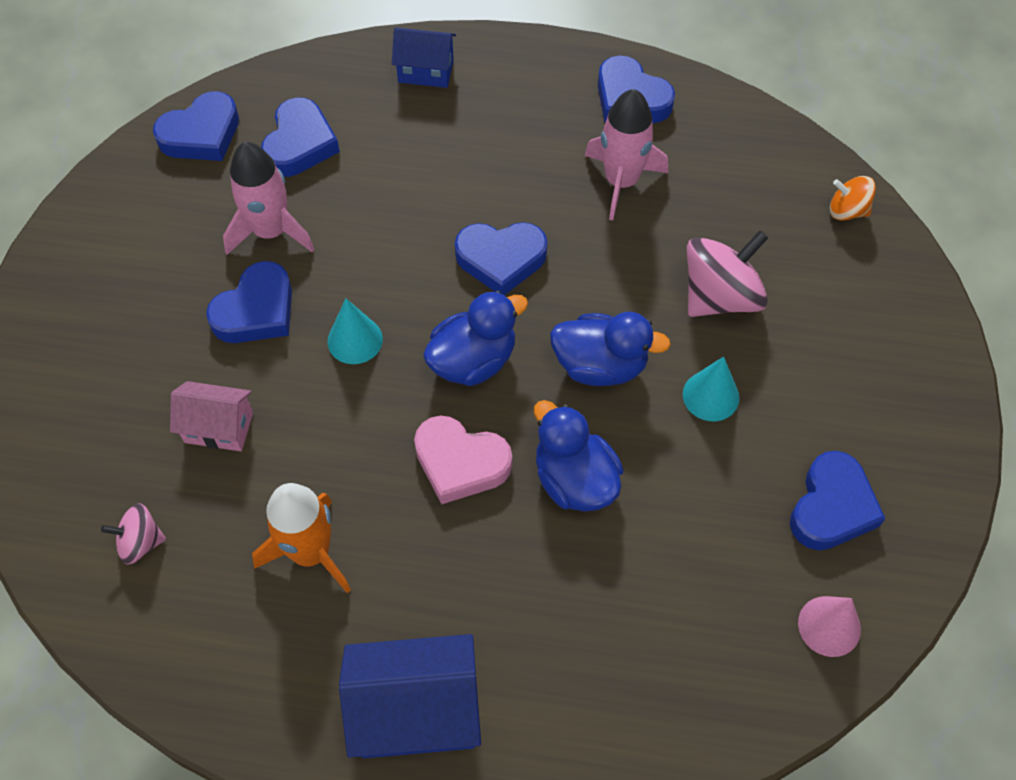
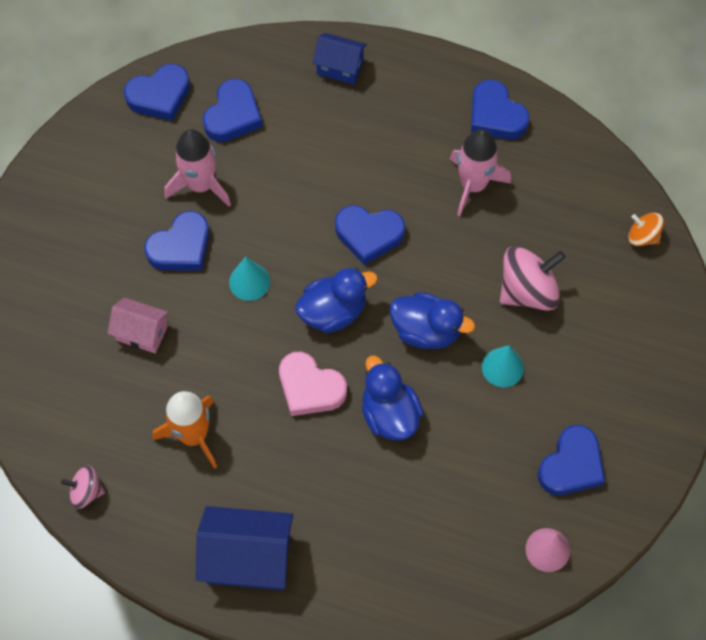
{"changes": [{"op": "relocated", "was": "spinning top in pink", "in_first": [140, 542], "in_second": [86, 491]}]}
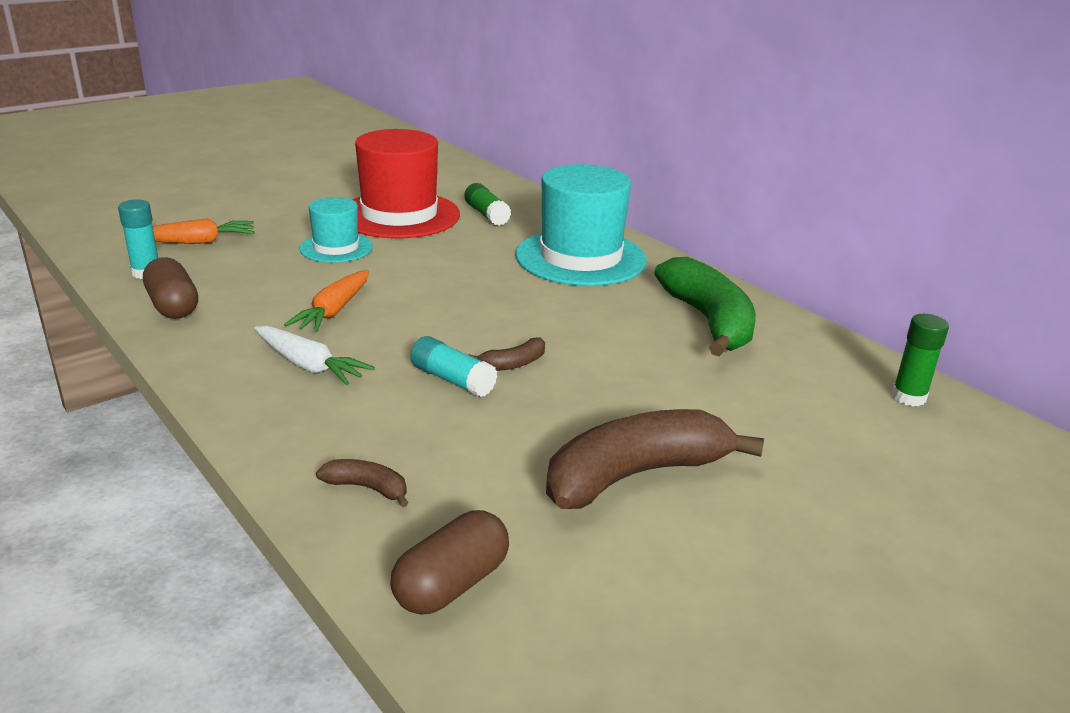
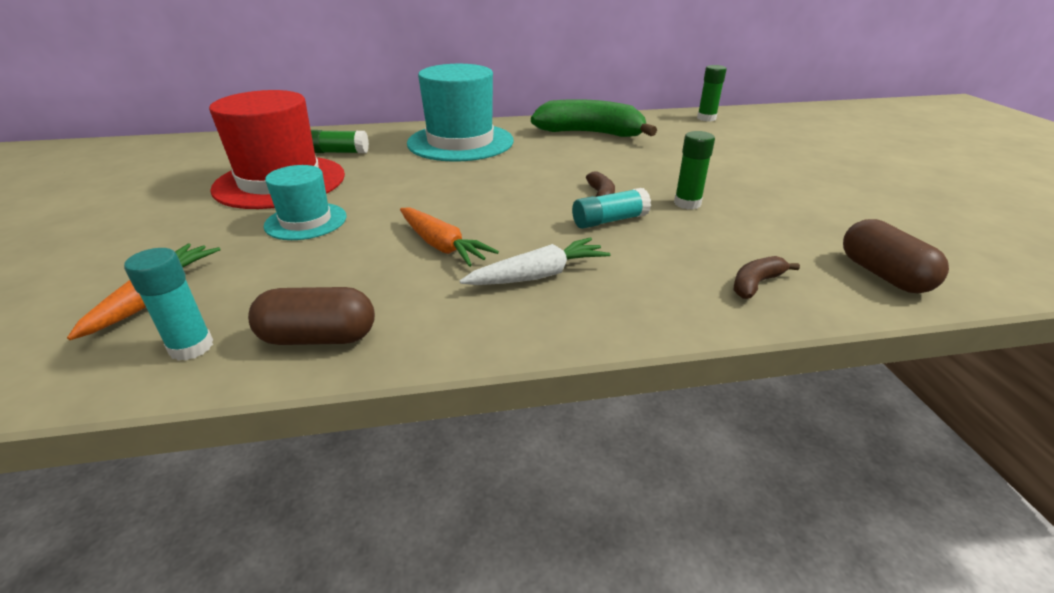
{"changes": [{"op": "missing", "was": "banana in russet", "in_first": [635, 475]}, {"op": "appeared", "now": "glue stick in emerald", "in_second": [687, 203]}]}
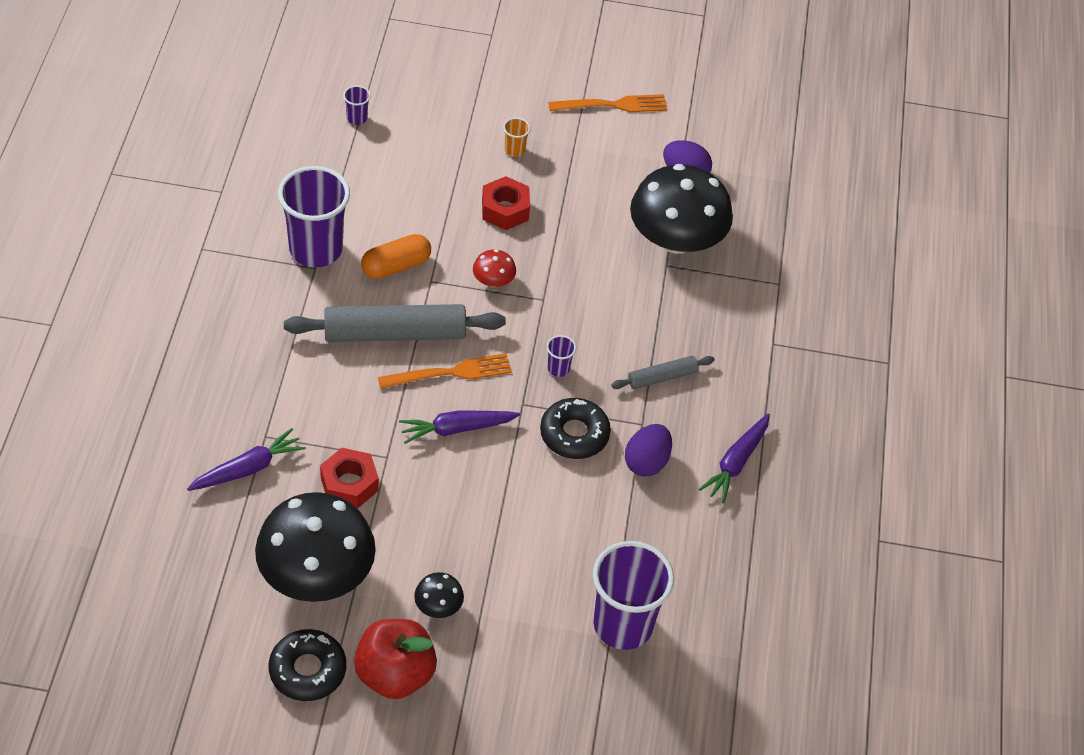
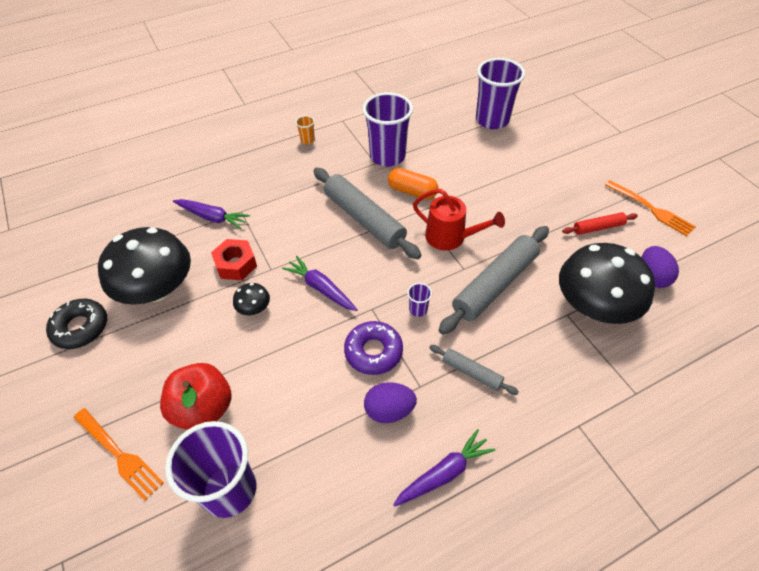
{"changes": [{"op": "size", "was": "cup in violet", "in_first": [357, 118], "in_second": [492, 120], "ratio": 2.44}, {"op": "relocated", "was": "cup in orange-coloured", "in_first": [514, 150], "in_second": [307, 140]}, {"op": "missing", "was": "hexagon nut in crimson", "in_first": [505, 210]}, {"op": "exchanged", "was": "mushroom in crimson", "now": "watering can in crimson", "in_first": [493, 281], "in_second": [450, 237]}, {"op": "relocated", "was": "fork in orange-coloured", "in_first": [450, 373], "in_second": [119, 454]}, {"op": "colour", "was": "glazed donut in ebony", "now": "glazed donut in violet", "in_first": [574, 434], "in_second": [373, 351]}, {"op": "spun", "was": "toy carrot in violet", "in_first": [736, 462], "in_second": [444, 473], "clockwise": 150}, {"op": "relocated", "was": "mushroom in ebony", "in_first": [438, 606], "in_second": [254, 308]}, {"op": "relocated", "was": "apple in crimson", "in_first": [395, 674], "in_second": [203, 409]}, {"op": "appeared", "now": "rolling pin in crimson", "in_second": [598, 227]}, {"op": "appeared", "now": "rolling pin in ash-grey", "in_second": [495, 284]}]}
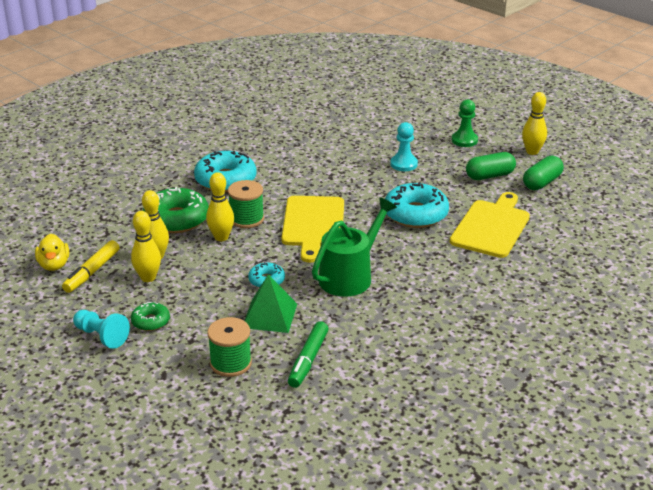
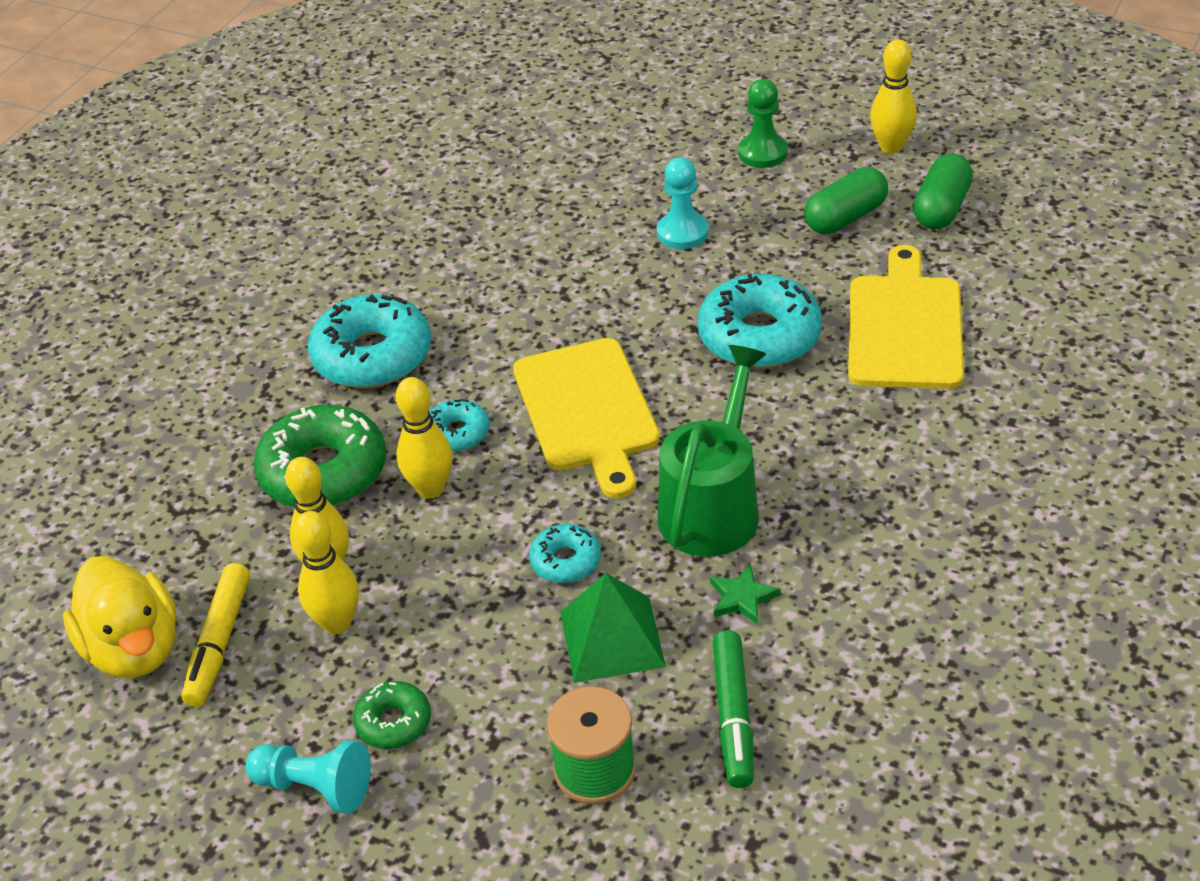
{"changes": [{"op": "exchanged", "was": "reel of thread in emerald", "now": "glazed donut in turquoise", "in_first": [246, 219], "in_second": [457, 433]}, {"op": "size", "was": "duck in golden", "in_first": [54, 265], "in_second": [134, 649], "ratio": 1.52}, {"op": "appeared", "now": "star shape in emerald", "in_second": [742, 598]}]}
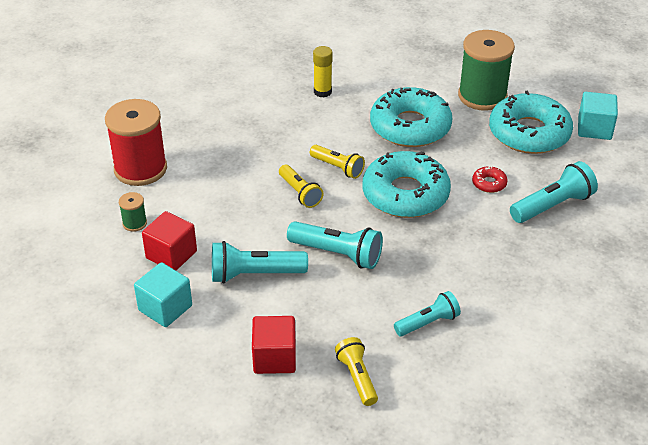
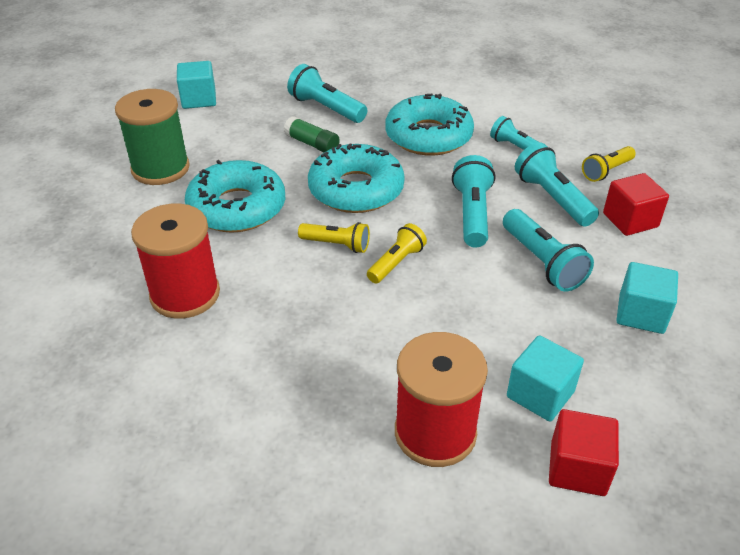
{"changes": [{"op": "exchanged", "was": "glue stick in golden", "now": "reel of thread in crimson", "in_first": [322, 92], "in_second": [185, 294]}, {"op": "relocated", "was": "glazed donut in turquoise", "in_first": [529, 133], "in_second": [428, 136]}, {"op": "spun", "was": "pocket torch in golden", "in_first": [338, 168], "in_second": [337, 245], "clockwise": 90}, {"op": "exchanged", "was": "glazed donut in crimson", "now": "glue stick in emerald", "in_first": [489, 183], "in_second": [312, 144]}, {"op": "exchanged", "was": "reel of thread in emerald", "now": "cube in turquoise", "in_first": [134, 223], "in_second": [540, 394]}, {"op": "relocated", "was": "cube in crimson", "in_first": [171, 255], "in_second": [577, 468]}, {"op": "appeared", "now": "pocket torch in turquoise", "in_second": [552, 198]}]}
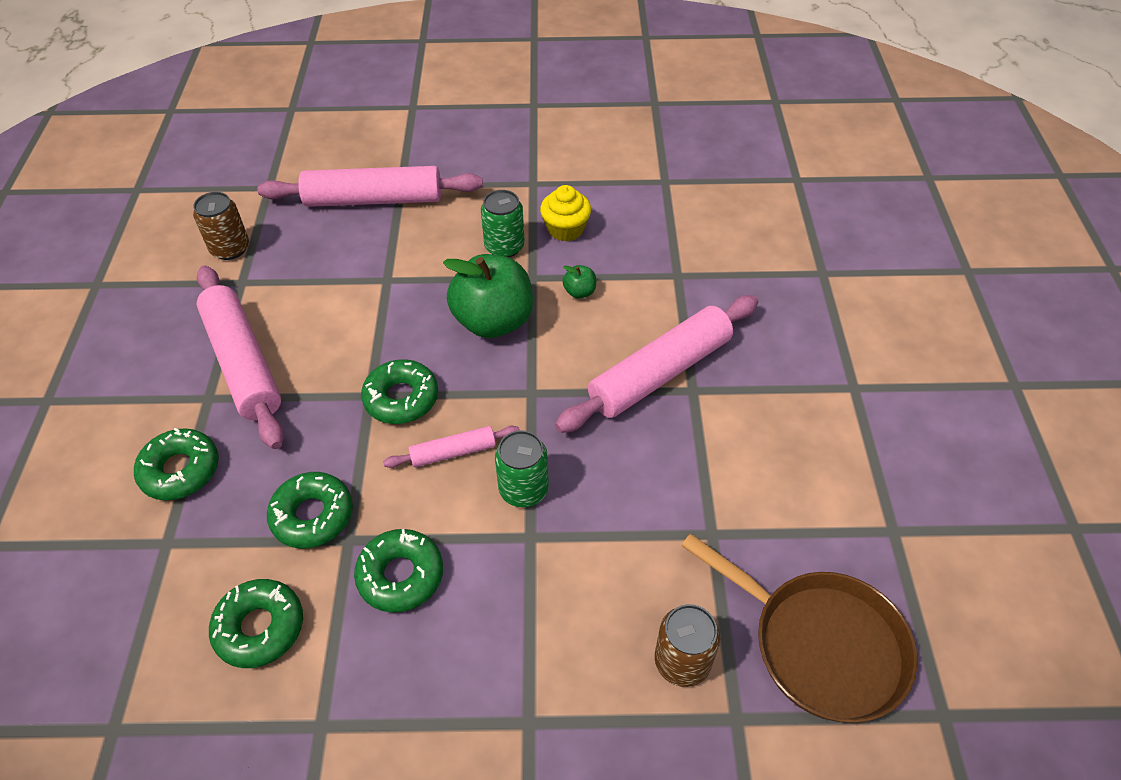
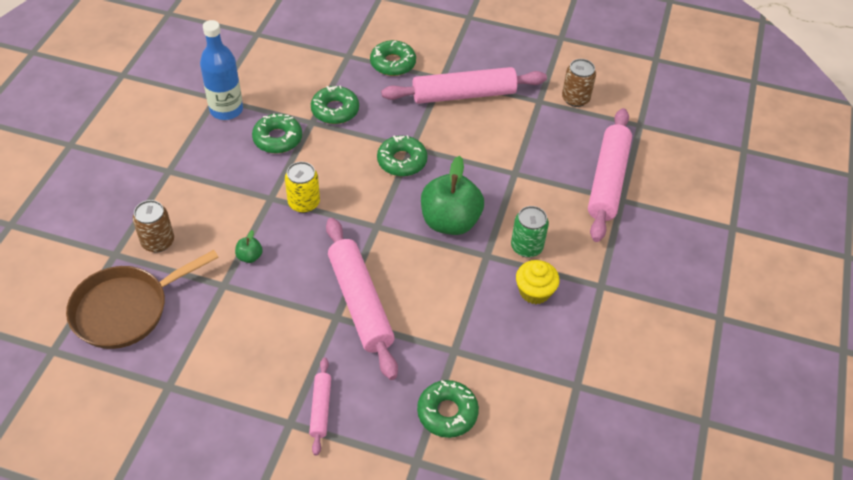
{"changes": [{"op": "relocated", "was": "apple in emerald", "in_first": [579, 292], "in_second": [249, 256]}, {"op": "relocated", "was": "rolling pin in pink", "in_first": [453, 452], "in_second": [321, 408]}, {"op": "colour", "was": "tin in emerald", "now": "tin in golden", "in_first": [523, 489], "in_second": [304, 203]}, {"op": "relocated", "was": "glazed donut in emerald", "in_first": [260, 628], "in_second": [447, 412]}, {"op": "appeared", "now": "flask in blue", "in_second": [226, 110]}]}
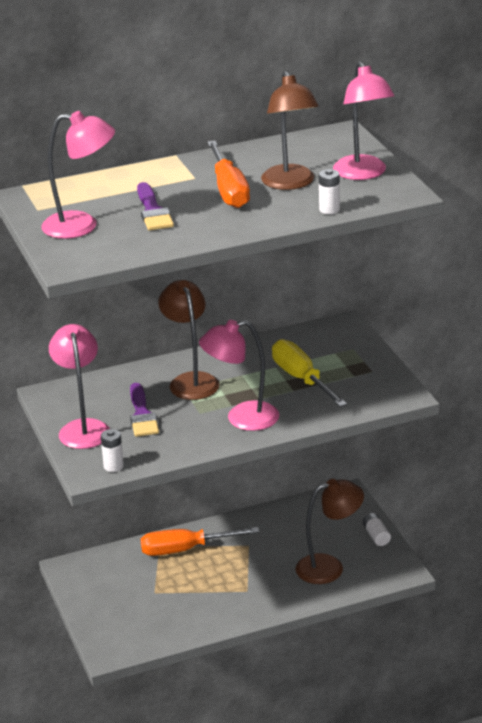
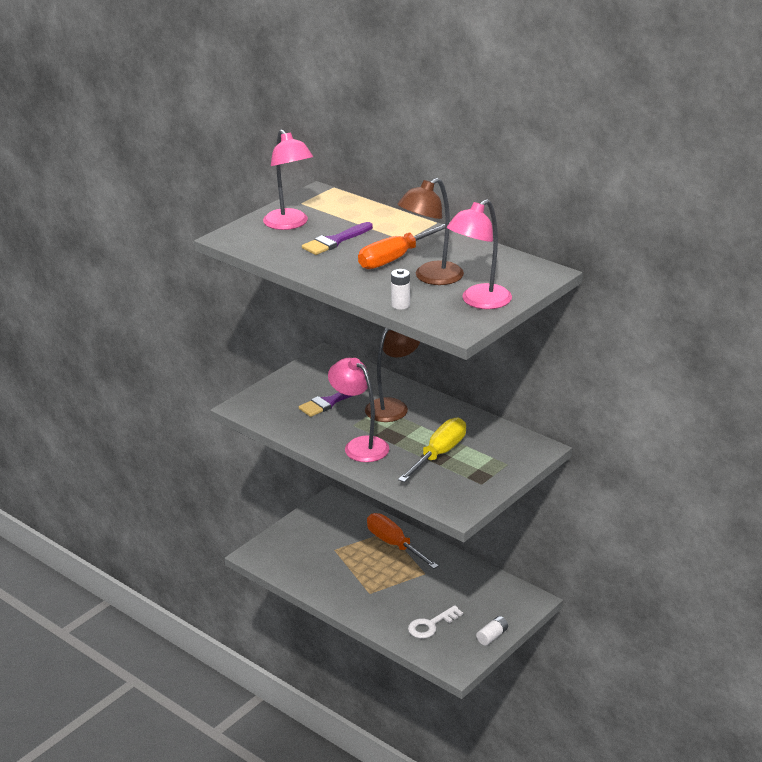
{"changes": [{"op": "missing", "was": "lamp in pink", "in_first": [83, 428]}, {"op": "missing", "was": "battery in pure white", "in_first": [113, 466]}, {"op": "exchanged", "was": "lamp in russet", "now": "door key in pure white", "in_first": [329, 567], "in_second": [431, 625]}]}
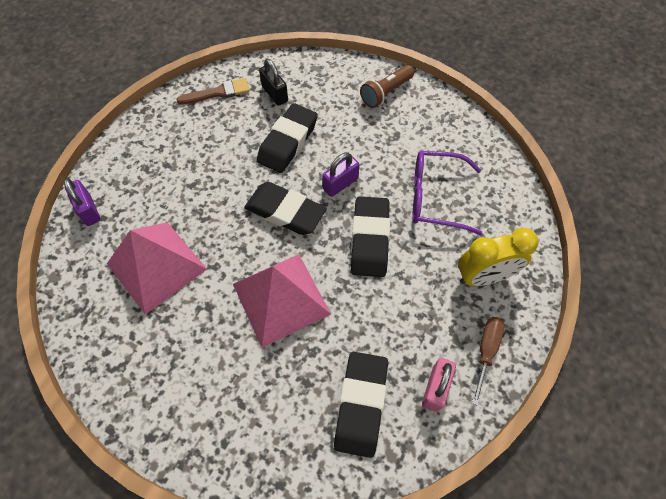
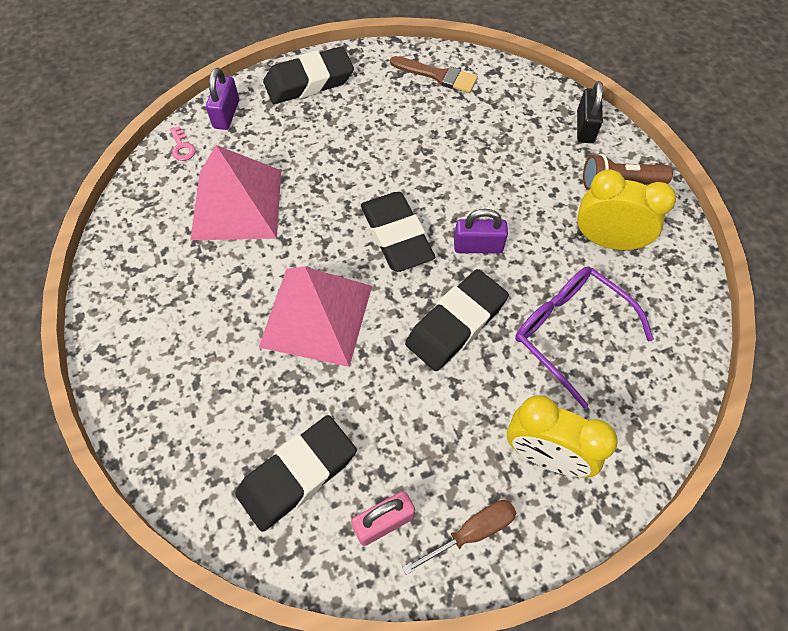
{"changes": [{"op": "relocated", "was": "padlock in ebony", "in_first": [275, 94], "in_second": [585, 127]}, {"op": "relocated", "was": "gum eraser in ebony", "in_first": [288, 142], "in_second": [309, 82]}, {"op": "appeared", "now": "door key in pink", "in_second": [182, 147]}, {"op": "appeared", "now": "alarm clock in golden", "in_second": [607, 241]}]}
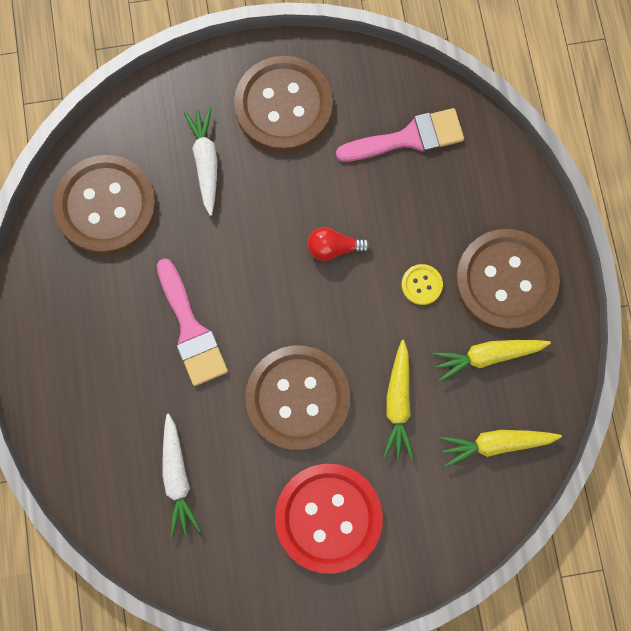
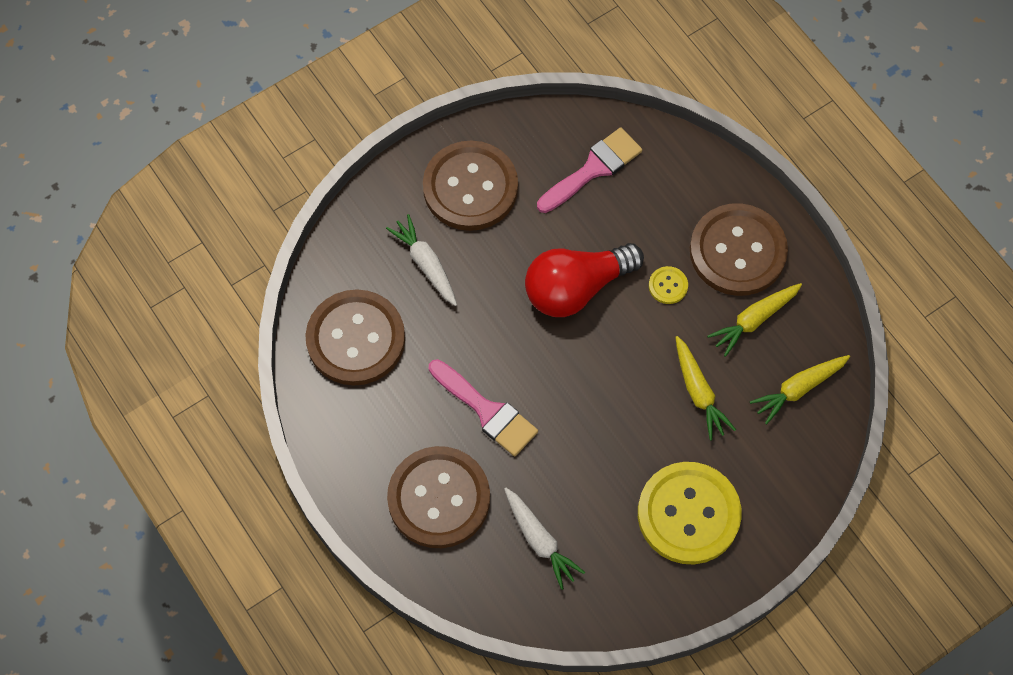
{"changes": [{"op": "size", "was": "lightbulb in crimson", "in_first": [334, 248], "in_second": [576, 288], "ratio": 2.11}, {"op": "relocated", "was": "sewing button in russet", "in_first": [298, 398], "in_second": [439, 498]}, {"op": "colour", "was": "sewing button in crimson", "now": "sewing button in golden", "in_first": [328, 518], "in_second": [688, 514]}]}
